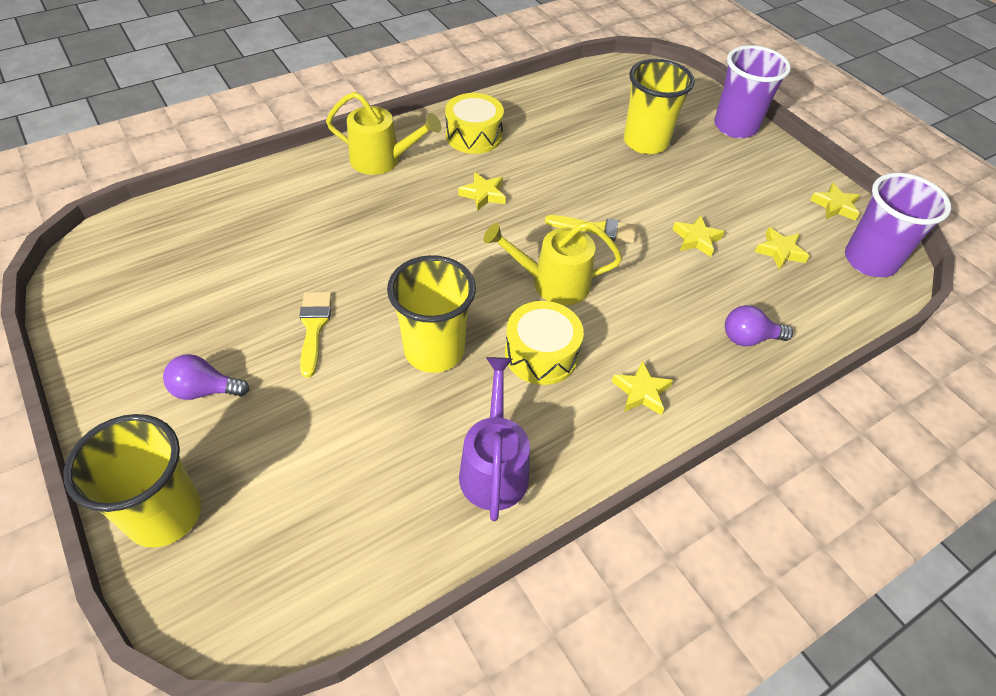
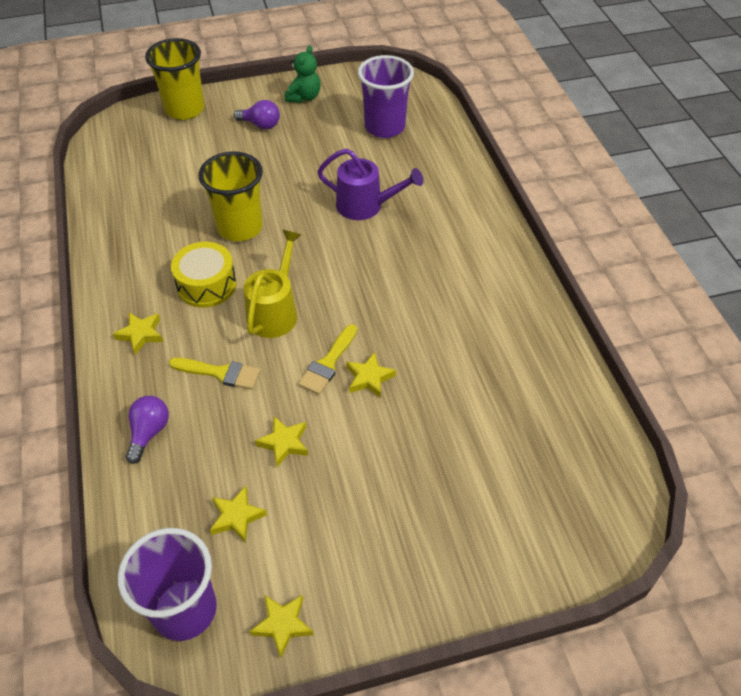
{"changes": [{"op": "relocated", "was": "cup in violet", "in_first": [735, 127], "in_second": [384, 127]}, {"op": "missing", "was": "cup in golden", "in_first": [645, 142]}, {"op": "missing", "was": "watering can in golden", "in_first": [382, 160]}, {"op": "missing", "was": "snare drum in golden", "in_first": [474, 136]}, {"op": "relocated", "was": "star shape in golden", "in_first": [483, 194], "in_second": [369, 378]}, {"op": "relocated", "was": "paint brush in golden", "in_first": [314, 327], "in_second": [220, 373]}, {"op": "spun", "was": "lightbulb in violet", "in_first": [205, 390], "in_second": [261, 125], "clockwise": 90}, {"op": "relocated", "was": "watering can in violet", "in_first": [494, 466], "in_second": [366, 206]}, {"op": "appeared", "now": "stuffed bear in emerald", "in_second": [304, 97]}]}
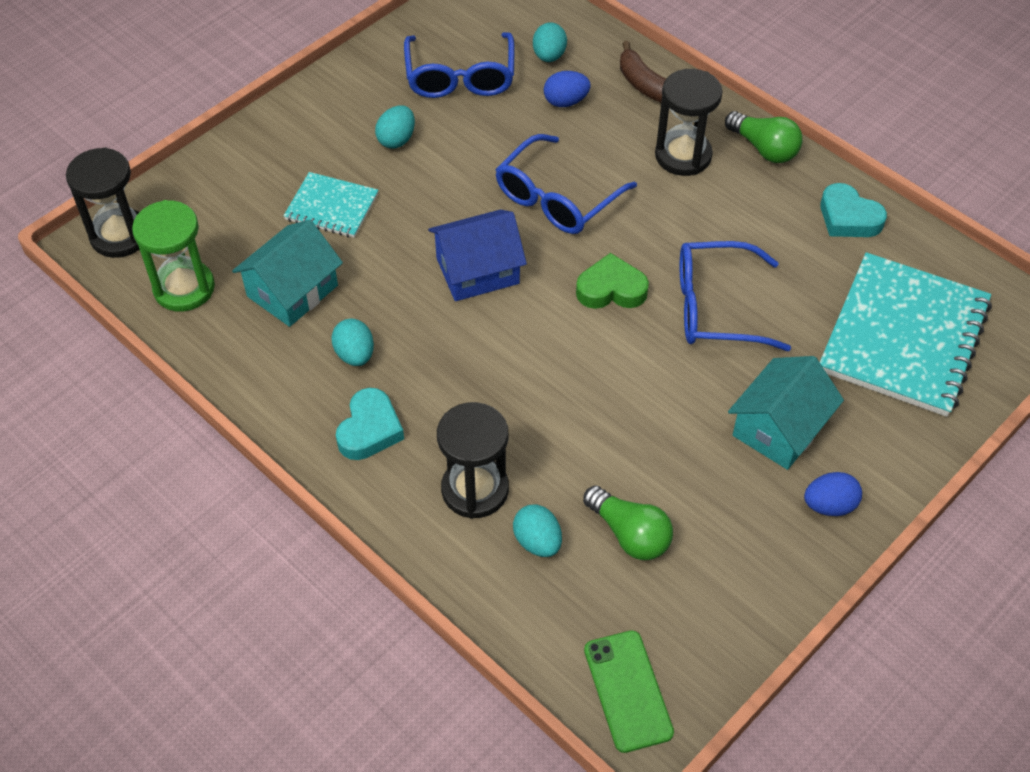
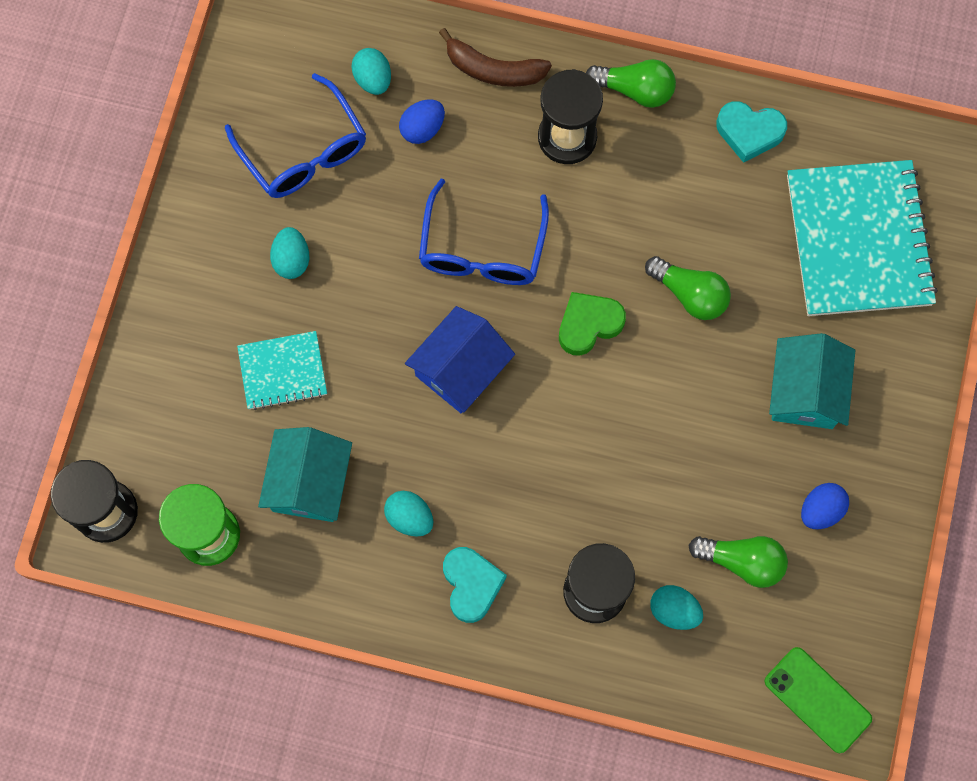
{"changes": [{"op": "exchanged", "was": "spectacles in blue", "now": "lightbulb in emerald", "in_first": [717, 307], "in_second": [690, 294]}, {"op": "relocated", "was": "toy egg in blue", "in_first": [829, 505], "in_second": [820, 510]}]}
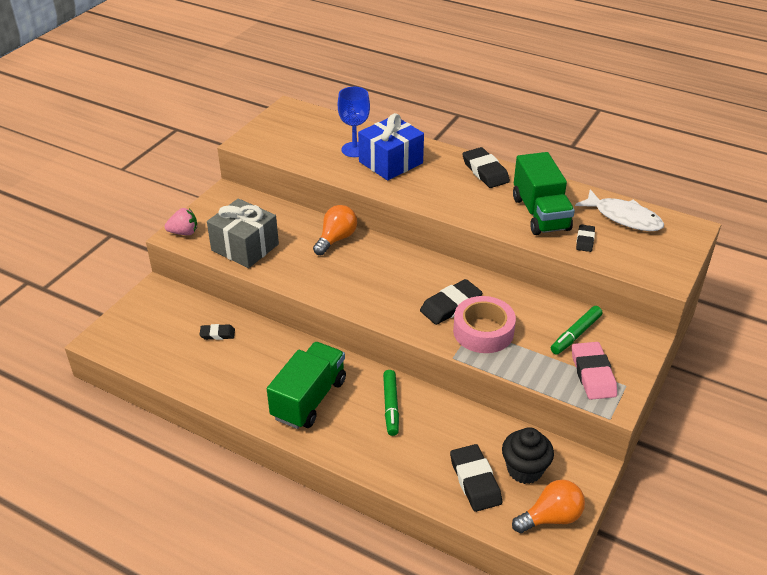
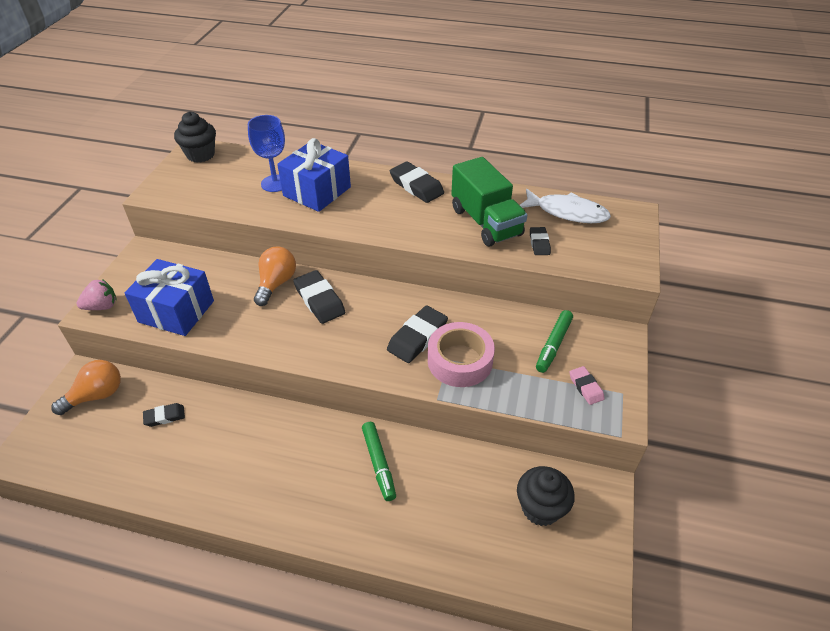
{"changes": [{"op": "colour", "was": "gift in ash-grey", "now": "gift in blue", "in_first": [245, 247], "in_second": [176, 311]}, {"op": "missing", "was": "lorry in emerald", "in_first": [309, 399]}, {"op": "size", "was": "gum eraser in pink", "in_first": [593, 374], "in_second": [586, 387], "ratio": 0.57}, {"op": "relocated", "was": "gum eraser in ebony", "in_first": [475, 481], "in_second": [319, 300]}, {"op": "relocated", "was": "lightbulb in orange-coloured", "in_first": [551, 517], "in_second": [96, 395]}, {"op": "appeared", "now": "muffin in ebony", "in_second": [200, 155]}]}
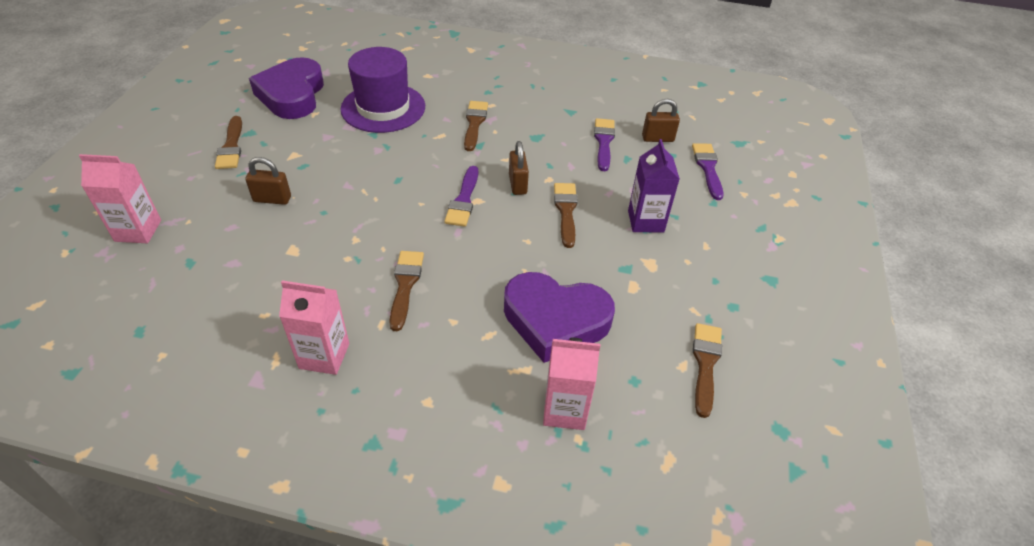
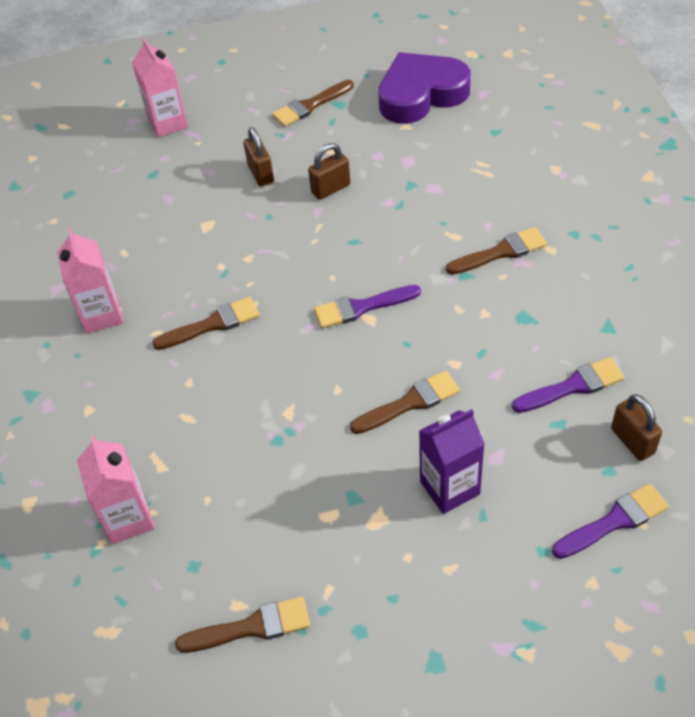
{"changes": [{"op": "missing", "was": "tall hat in violet", "in_first": [383, 108]}, {"op": "relocated", "was": "padlock in russet", "in_first": [517, 184], "in_second": [330, 189]}, {"op": "missing", "was": "heart in violet", "in_first": [555, 320]}]}
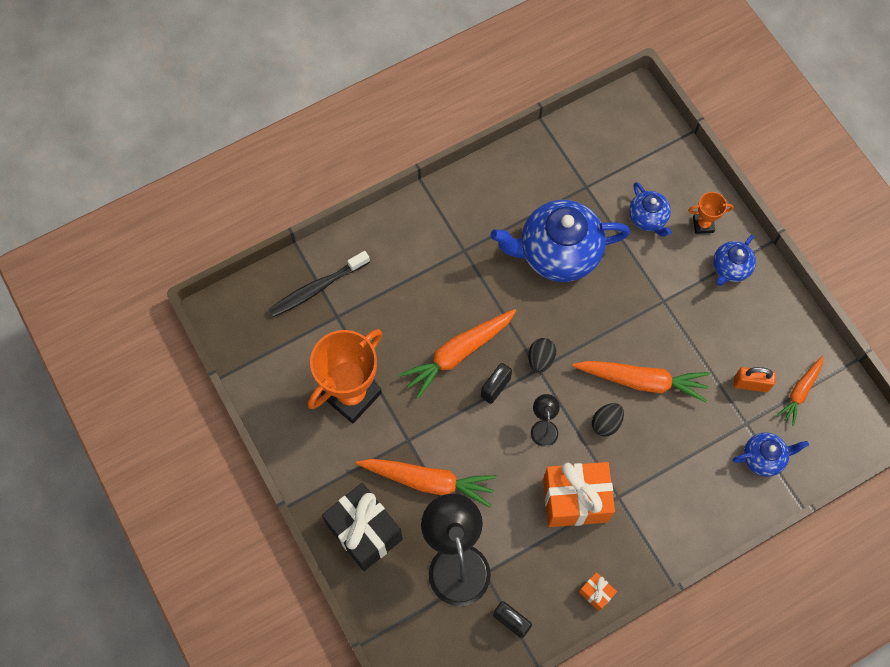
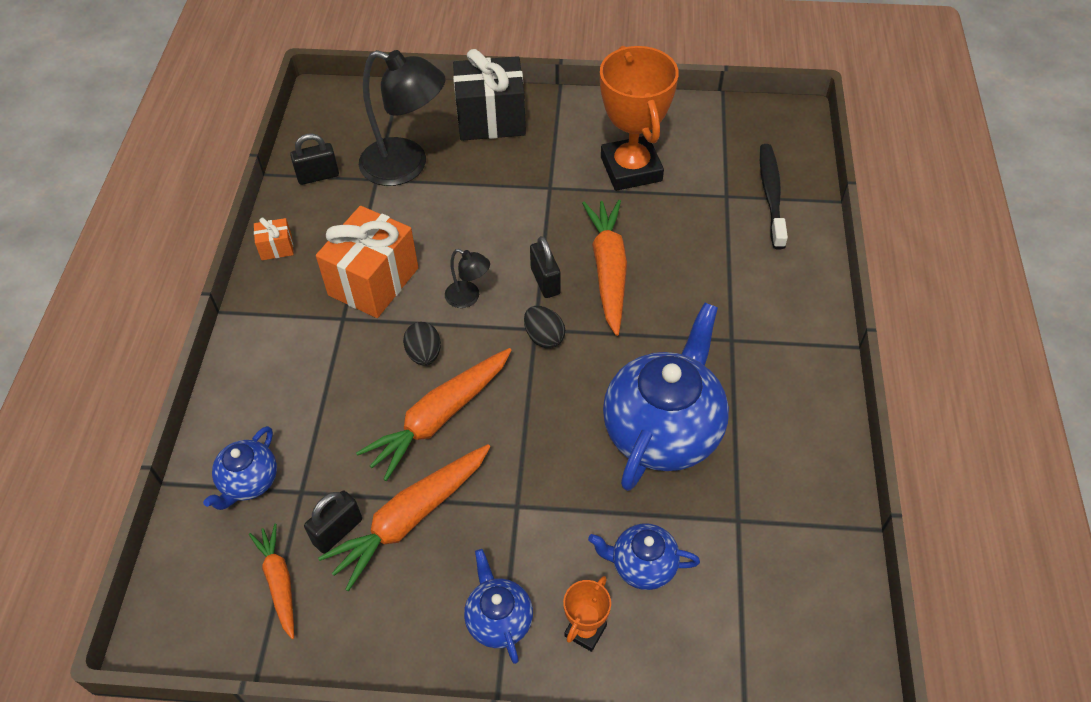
{"changes": [{"op": "colour", "was": "padlock in orange-coloured", "now": "padlock in ebony", "in_first": [751, 384], "in_second": [337, 531]}, {"op": "relocated", "was": "toy carrot in orange-coloured", "in_first": [428, 481], "in_second": [410, 518]}]}
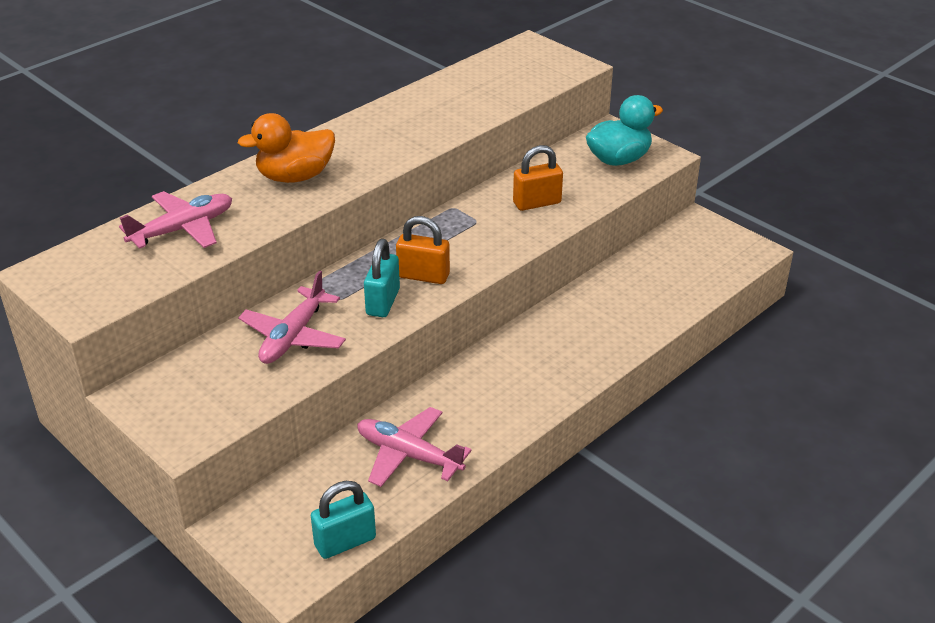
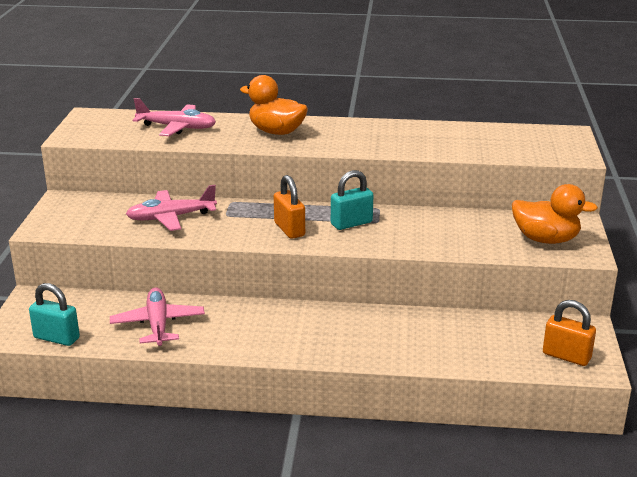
{"changes": [{"op": "colour", "was": "duck in turquoise", "now": "duck in orange-coloured", "in_first": [618, 159], "in_second": [545, 239]}, {"op": "relocated", "was": "padlock in orange-coloured", "in_first": [537, 203], "in_second": [566, 356]}, {"op": "relocated", "was": "padlock in turquoise", "in_first": [383, 302], "in_second": [351, 223]}]}
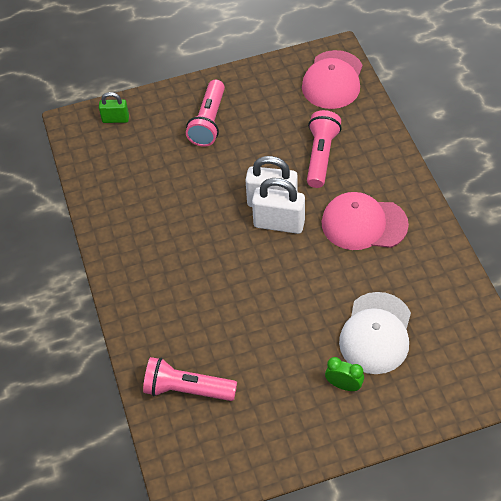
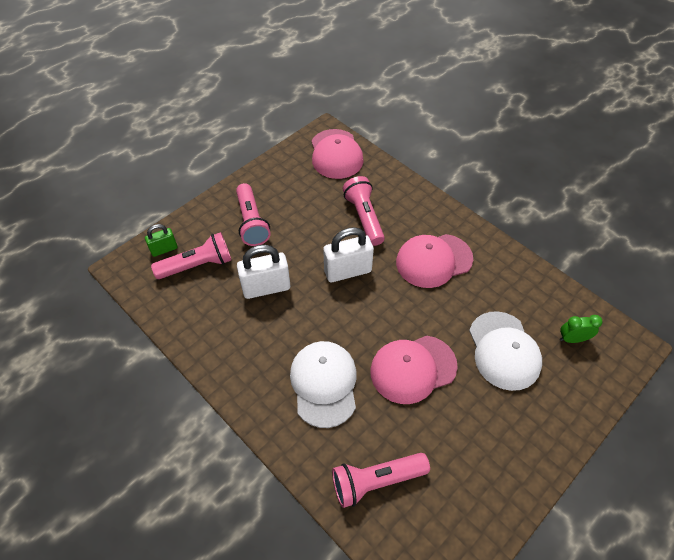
{"changes": [{"op": "relocated", "was": "padlock in pure white", "in_first": [279, 224], "in_second": [266, 288]}, {"op": "relocated", "was": "alarm clock in emerald", "in_first": [343, 385], "in_second": [572, 339]}, {"op": "appeared", "now": "pocket torch in pink", "in_second": [197, 265]}, {"op": "appeared", "now": "baseball cap in pink", "in_second": [413, 369]}, {"op": "appeared", "now": "baseball cap in pure white", "in_second": [324, 383]}]}
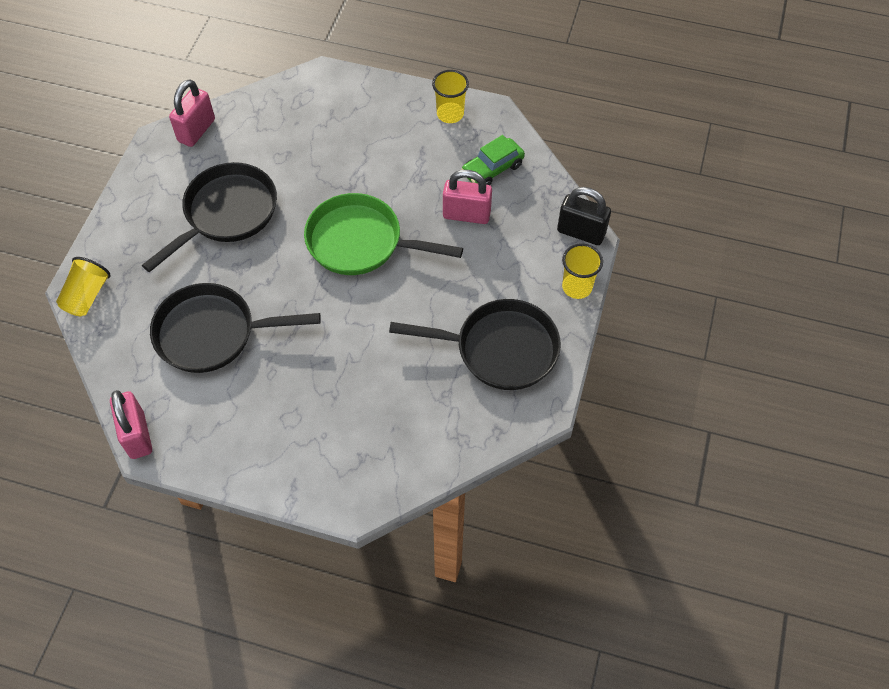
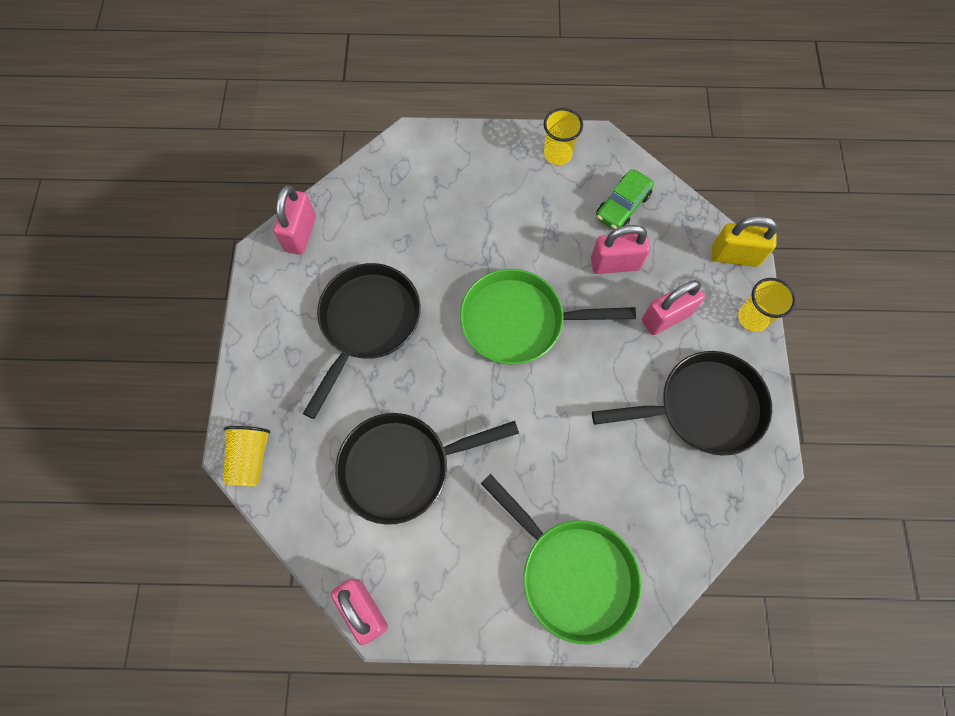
{"changes": [{"op": "colour", "was": "padlock in ebony", "now": "padlock in golden", "in_first": [581, 232], "in_second": [735, 256]}, {"op": "appeared", "now": "padlock in pink", "in_second": [666, 317]}, {"op": "appeared", "now": "frying pan in emerald", "in_second": [572, 573]}]}
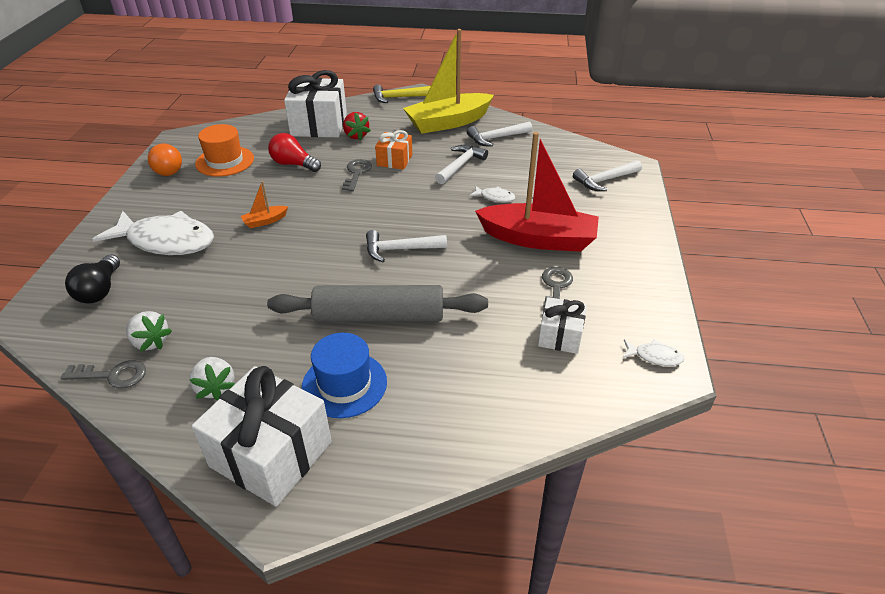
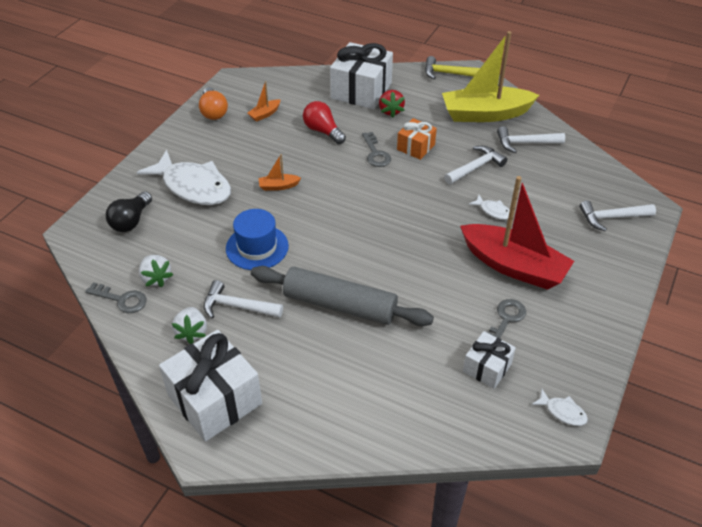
{"changes": [{"op": "exchanged", "was": "tall hat in orange-coloured", "now": "boat in orange-coloured", "in_first": [225, 161], "in_second": [265, 114]}, {"op": "spun", "was": "door key in ash-grey", "in_first": [357, 173], "in_second": [375, 154], "clockwise": 135}, {"op": "relocated", "was": "claw hammer in pure white", "in_first": [400, 249], "in_second": [237, 306]}, {"op": "relocated", "was": "tall hat in blue", "in_first": [344, 384], "in_second": [257, 247]}]}
